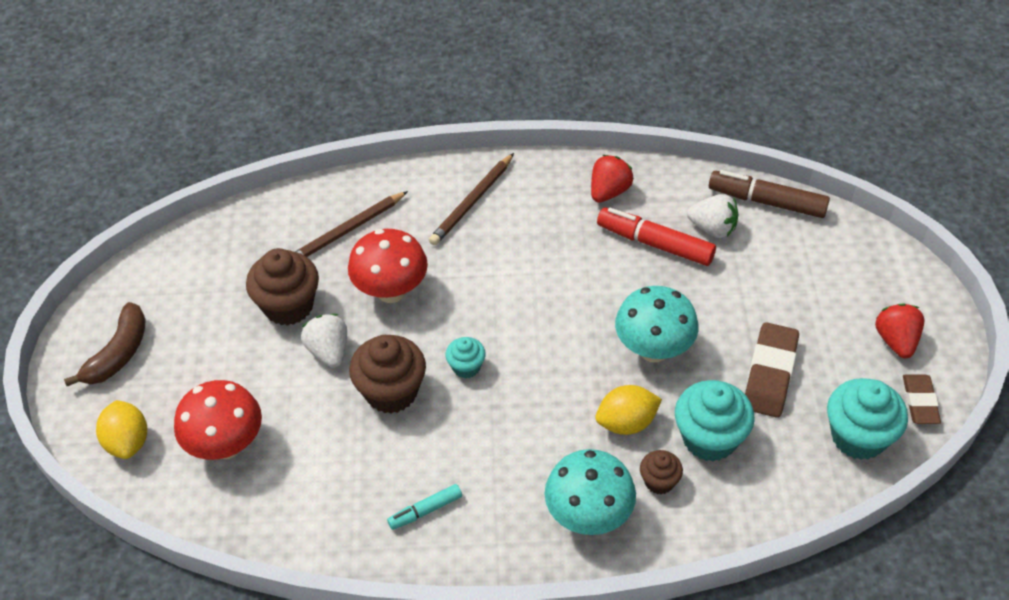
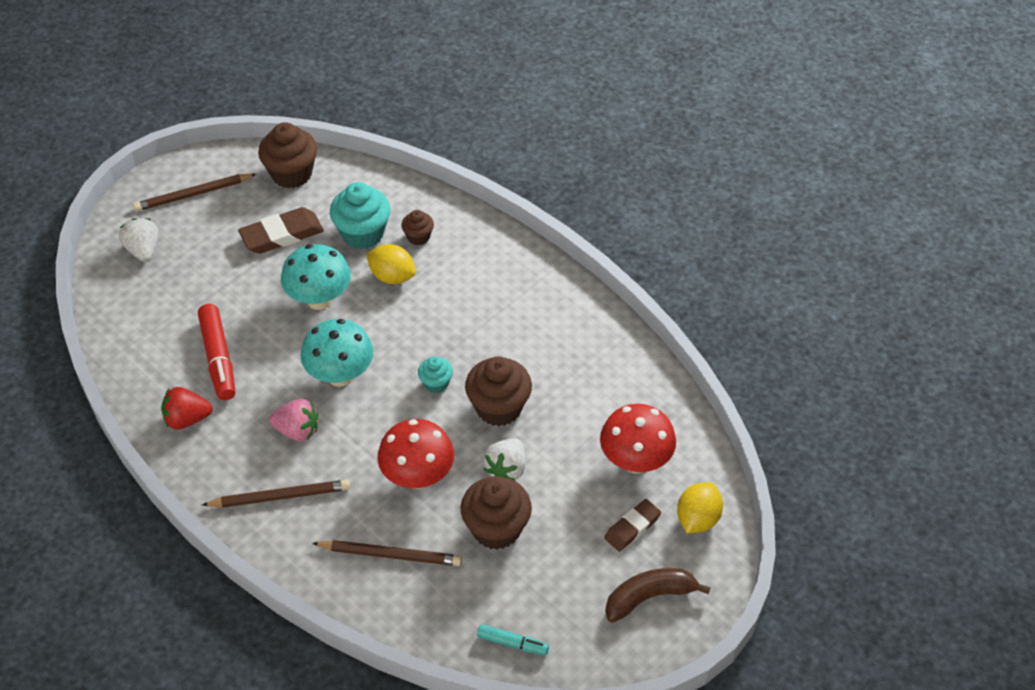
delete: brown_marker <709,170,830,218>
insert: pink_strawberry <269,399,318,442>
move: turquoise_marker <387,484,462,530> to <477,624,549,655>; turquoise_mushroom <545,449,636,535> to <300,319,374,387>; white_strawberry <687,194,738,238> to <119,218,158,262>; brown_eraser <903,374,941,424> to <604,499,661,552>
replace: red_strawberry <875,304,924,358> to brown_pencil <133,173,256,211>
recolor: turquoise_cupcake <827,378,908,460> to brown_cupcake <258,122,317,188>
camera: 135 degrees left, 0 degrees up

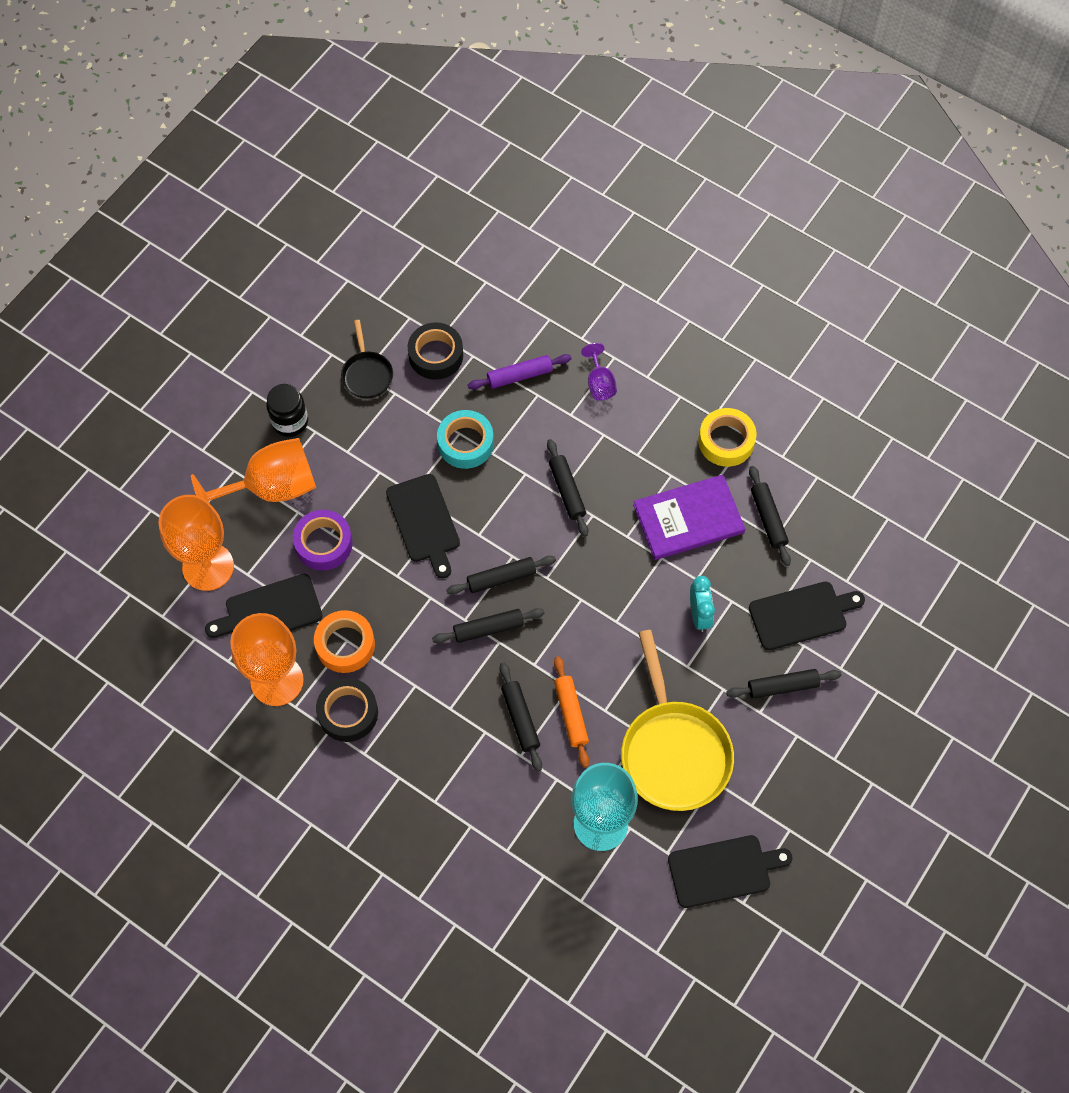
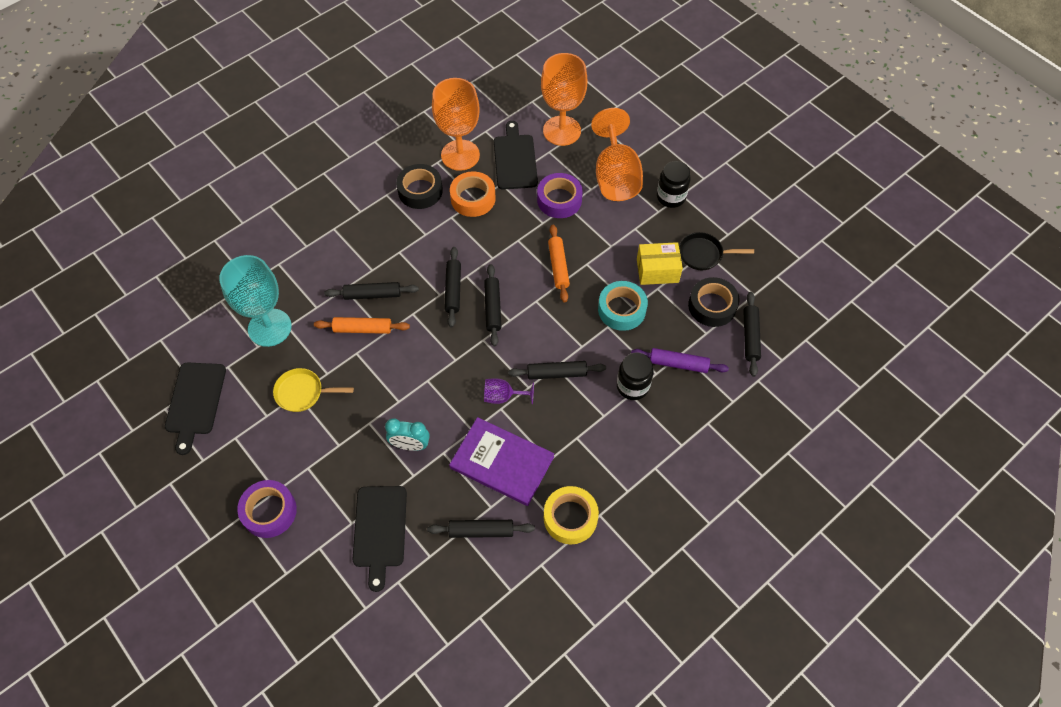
insert: purple_tape <237,480,297,538>; black_jar <617,353,654,400>; yellow_box <637,242,683,285>
move: purple_goblet <581,343,617,400> to <484,378,534,404>; black_rolling_pin <726,669,842,699> to <743,292,761,377>
replace: black_cutting_board <386,474,460,578> to orange_rolling_pin <548,225,570,303>
rotate: purple_rolling_pin <468,354,572,390> = <631,348,729,373> 75 degrees counterclockwise; purple_book <633,474,745,560> = <449,417,554,506> 60 degrees counterclockwise
resize: yellow_pan <621,630,734,811> = <273,368,354,412> x0.51
camera: 105 degrees right, 5 degrees down

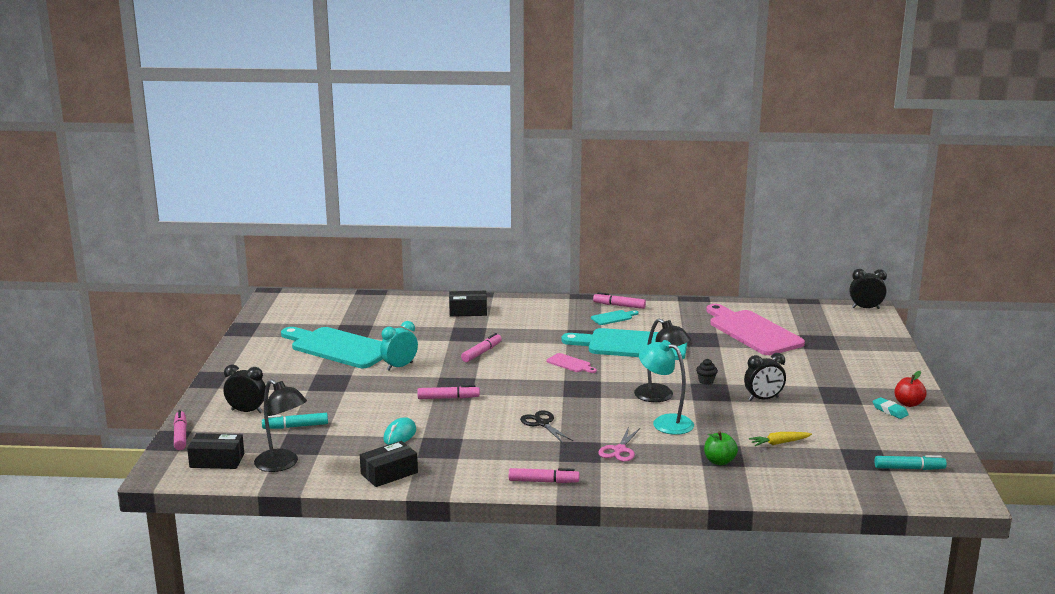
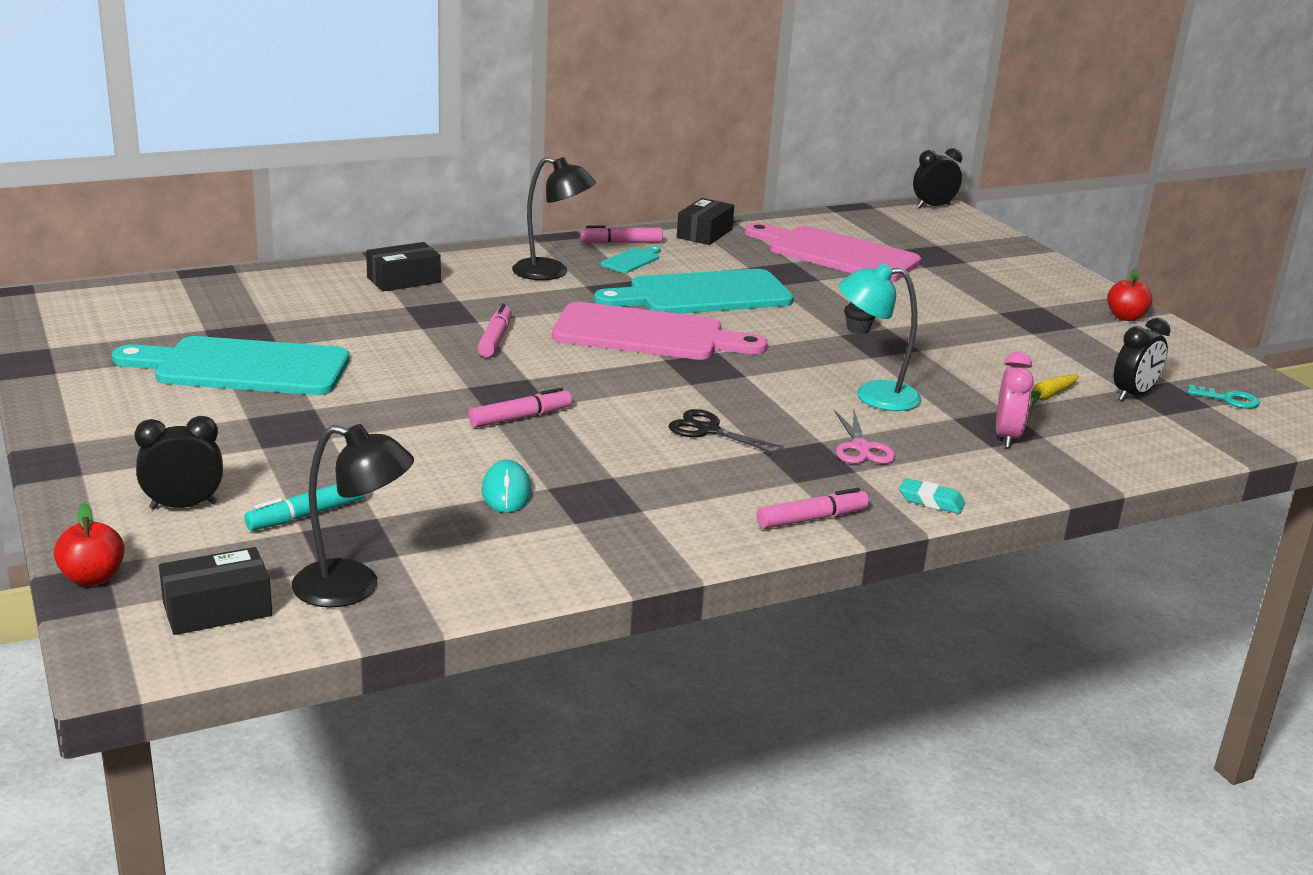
delete: turquoise_clock <380,321,418,371>
move: black_box <360,441,418,487> to <677,198,734,245>; black_lamp <634,318,691,402> to <512,157,596,280>; black_clock <744,353,786,401> to <1114,318,1171,401>; turquoise_eraser <872,397,909,419> to <899,478,965,514>
replace: pink_marker <174,410,187,450> to red_apple <54,503,125,586>; green_apple <704,431,738,465> to pink_clock <996,352,1034,448>; turquoise_marker <874,455,947,470> to turquoise_key <1187,385,1260,409>
resize: pink_cutting_board <547,353,597,373> = <552,302,768,360> x2.39
camera: 30 degrees left, 5 degrees up

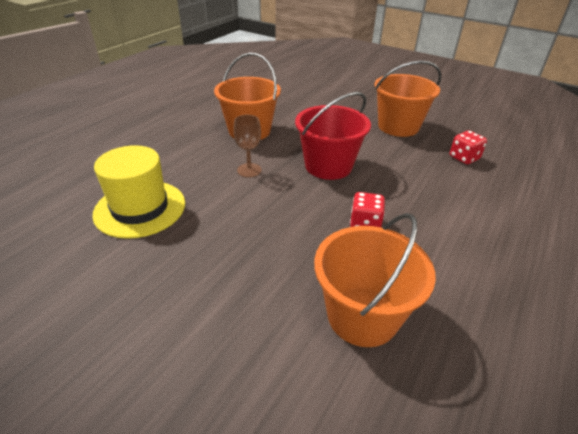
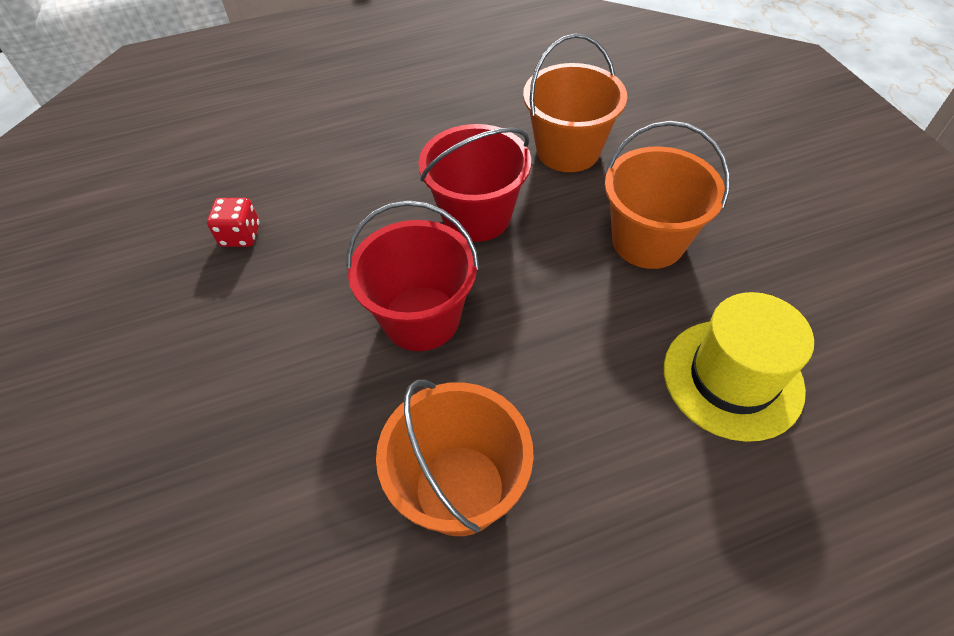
delete: brown_goblet <233,114,262,177>
move: orange_bucket <374,61,441,137> to <605,121,730,269>
replace: red_dice <350,192,385,227> to red_bucket <418,124,531,242>
camera: 140 degrees left, 15 degrees up

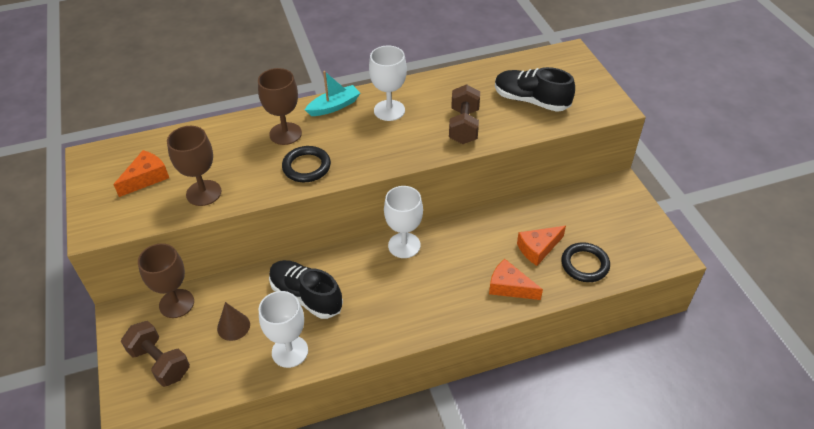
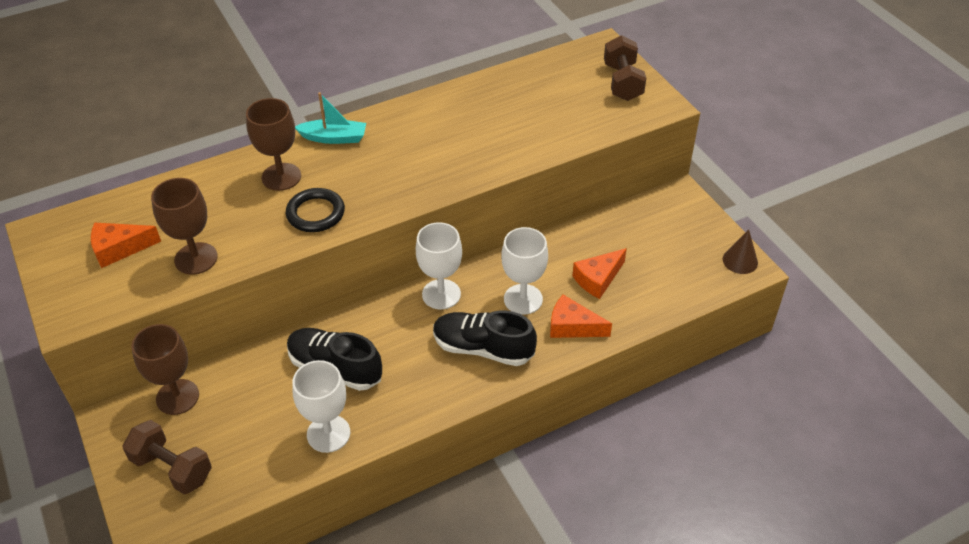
delete: black_ring <561,242,610,282>
move: brown_cone <217,302,250,341> to <723,230,758,274>; white_goblet <369,45,407,121> to <501,227,548,315>; brown_dumbbell <449,84,480,144> to <604,35,646,101>; black_shoe <495,67,575,112> to <433,310,537,366>
rotate: orange_cheese <113,150,169,197> = <91,222,161,268> 135 degrees counterclockwise; turquoise_boat <305,71,360,116> = <295,92,366,144> 45 degrees clockwise
camera: 10 degrees left, 0 degrees up

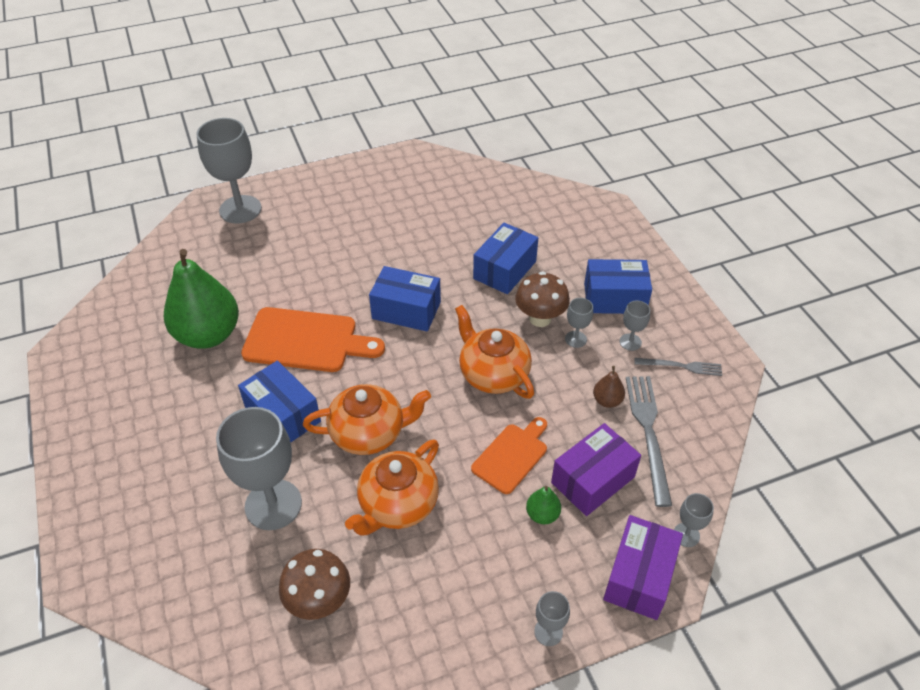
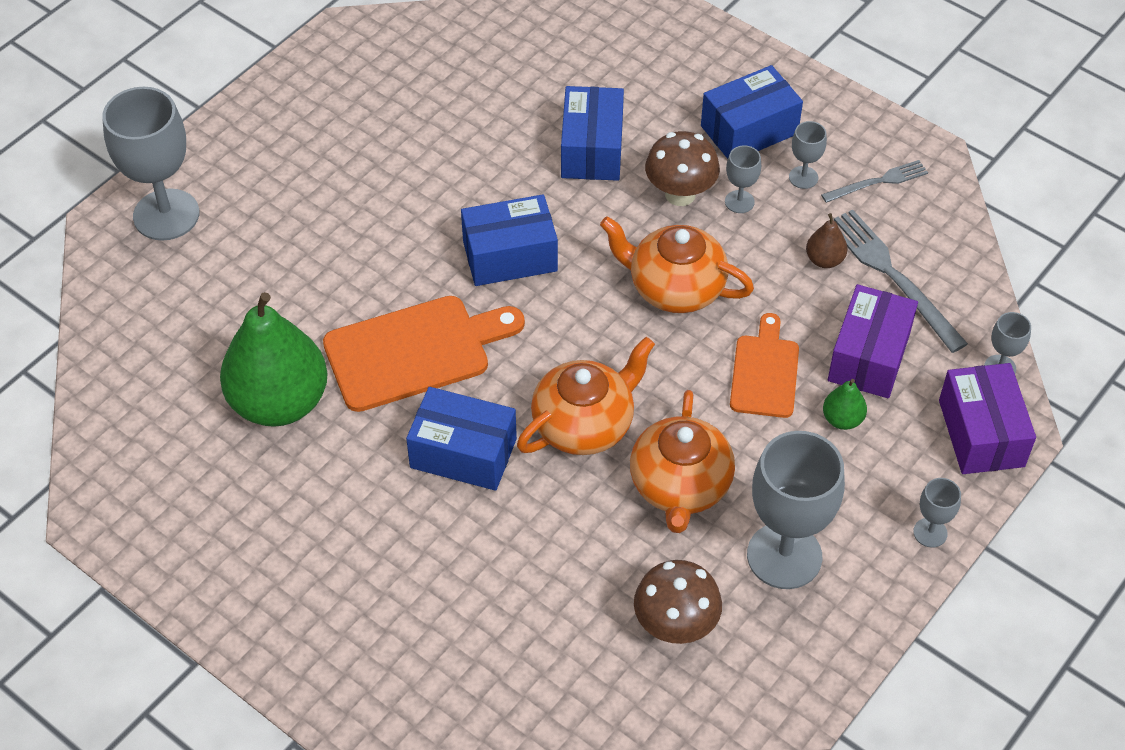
move: grey_goblet <216,407,302,530> to <747,431,845,589>
camera: 30 degrees left, 5 degrees up

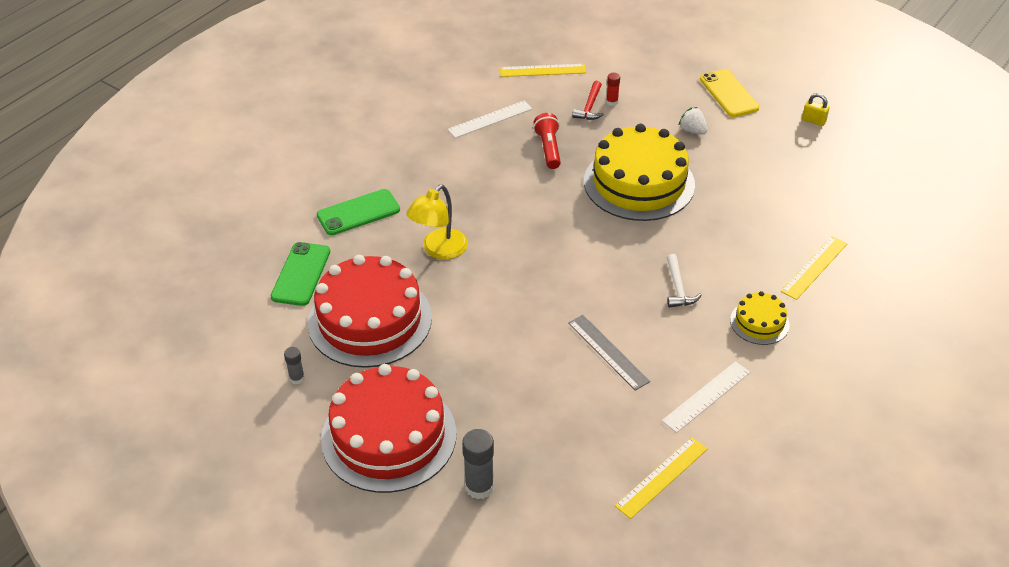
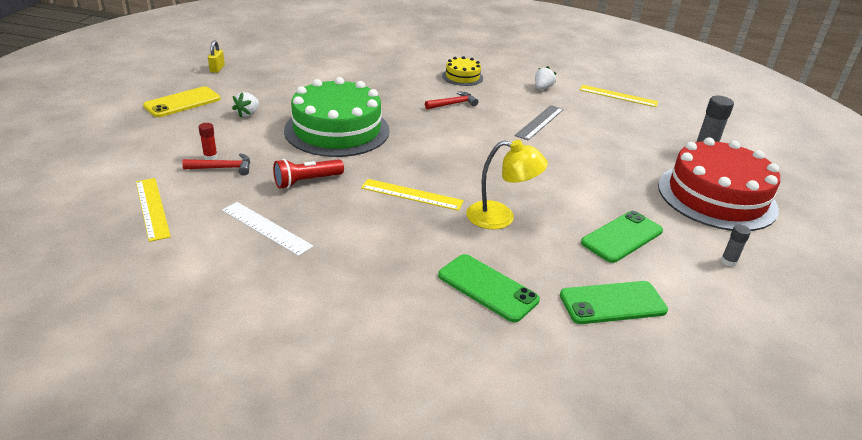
move: yellow_ruler <781,236,847,300> to <361,179,464,211>
replace: red_cake <308,255,432,368> to green_phone <581,211,663,263>; white_ruler <662,361,750,433> to white_strawberry <535,66,557,89>
recolor: yellow_cake <584,124,695,221> to green_cake <284,77,390,157>; white_hammer <667,254,702,308> to red_hammer <425,92,478,109>
camera: 115 degrees left, 10 degrees down

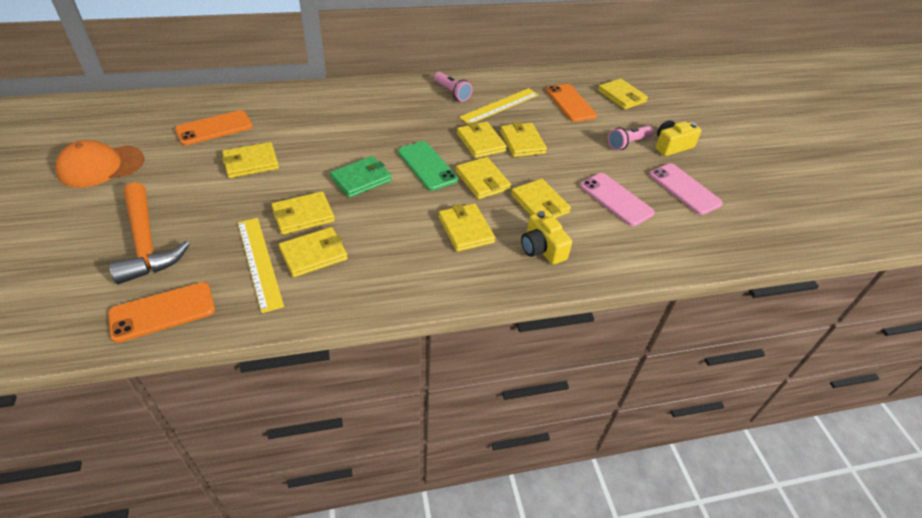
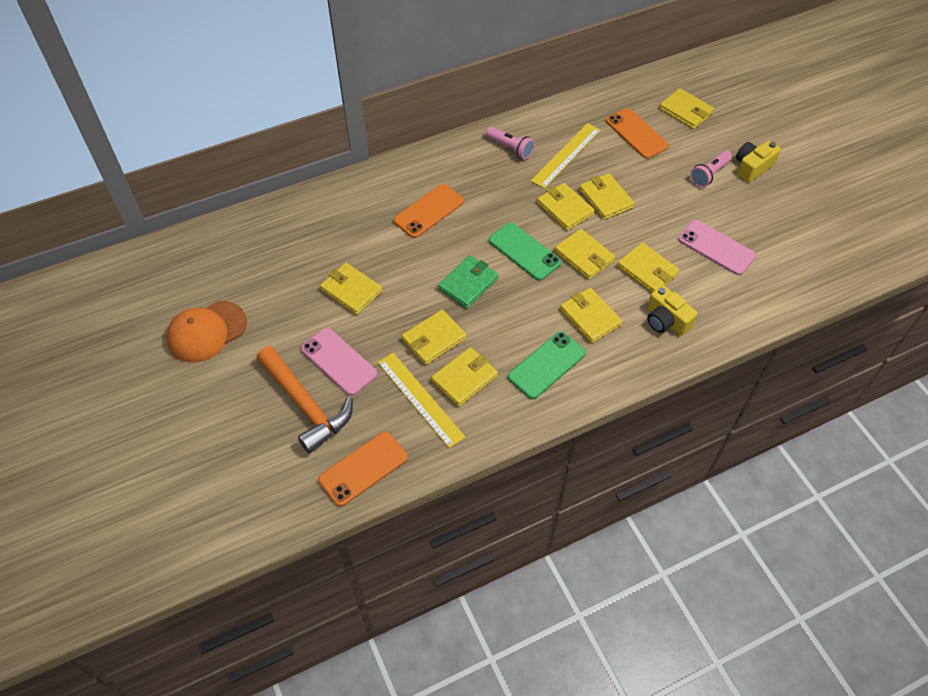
insert: green_phone <508,331,586,399>
move: orange_phone <175,110,253,145> to <394,184,464,238>; pink_phone <649,163,723,215> to <301,328,377,396>
rotate: yellow_wallet <222,142,279,178> = <320,263,383,315> 75 degrees clockwise
camera: 10 degrees left, 10 degrees up

